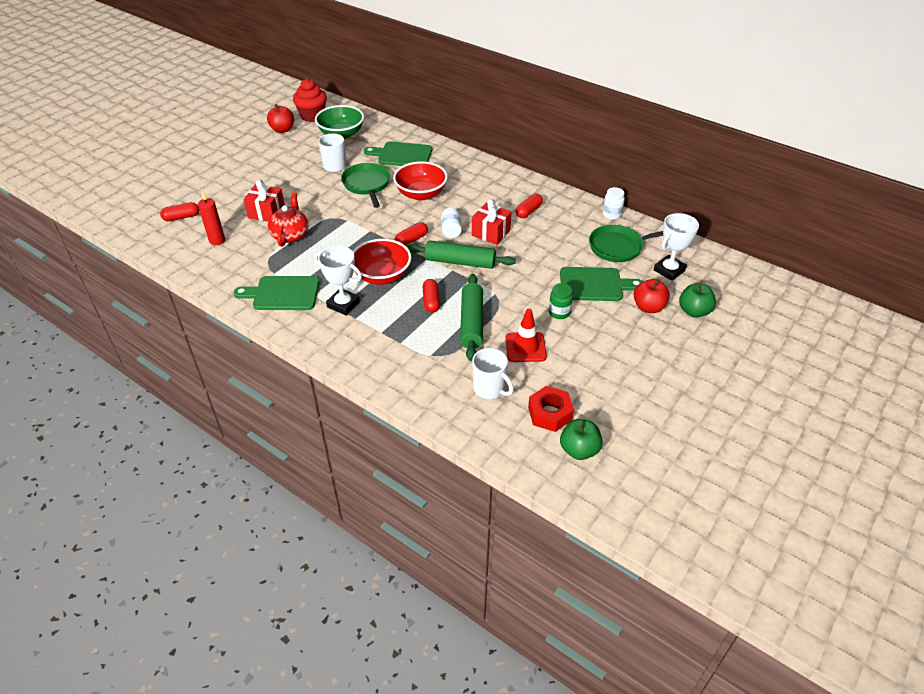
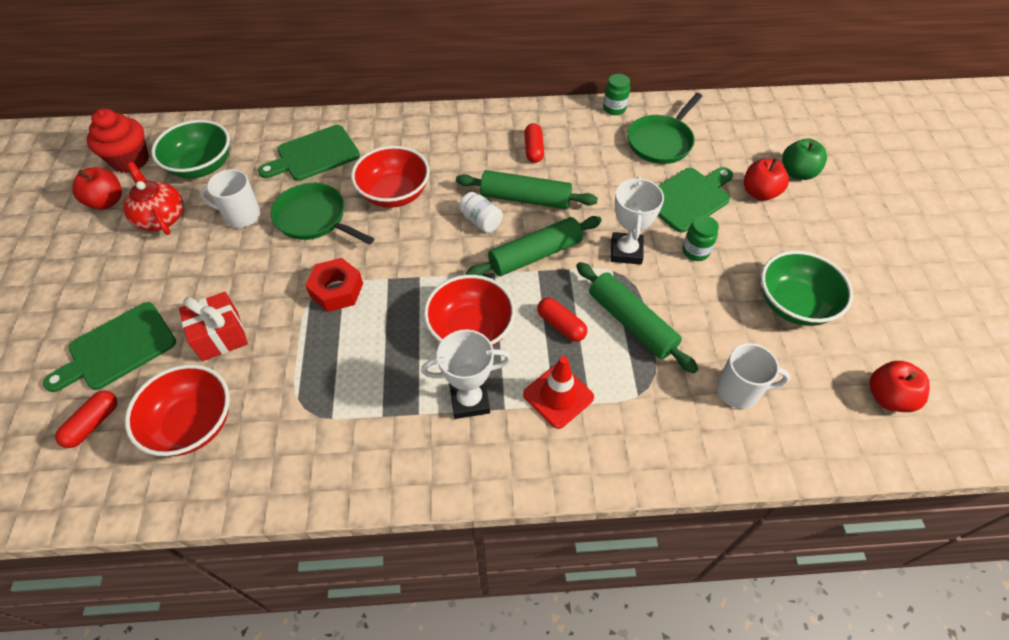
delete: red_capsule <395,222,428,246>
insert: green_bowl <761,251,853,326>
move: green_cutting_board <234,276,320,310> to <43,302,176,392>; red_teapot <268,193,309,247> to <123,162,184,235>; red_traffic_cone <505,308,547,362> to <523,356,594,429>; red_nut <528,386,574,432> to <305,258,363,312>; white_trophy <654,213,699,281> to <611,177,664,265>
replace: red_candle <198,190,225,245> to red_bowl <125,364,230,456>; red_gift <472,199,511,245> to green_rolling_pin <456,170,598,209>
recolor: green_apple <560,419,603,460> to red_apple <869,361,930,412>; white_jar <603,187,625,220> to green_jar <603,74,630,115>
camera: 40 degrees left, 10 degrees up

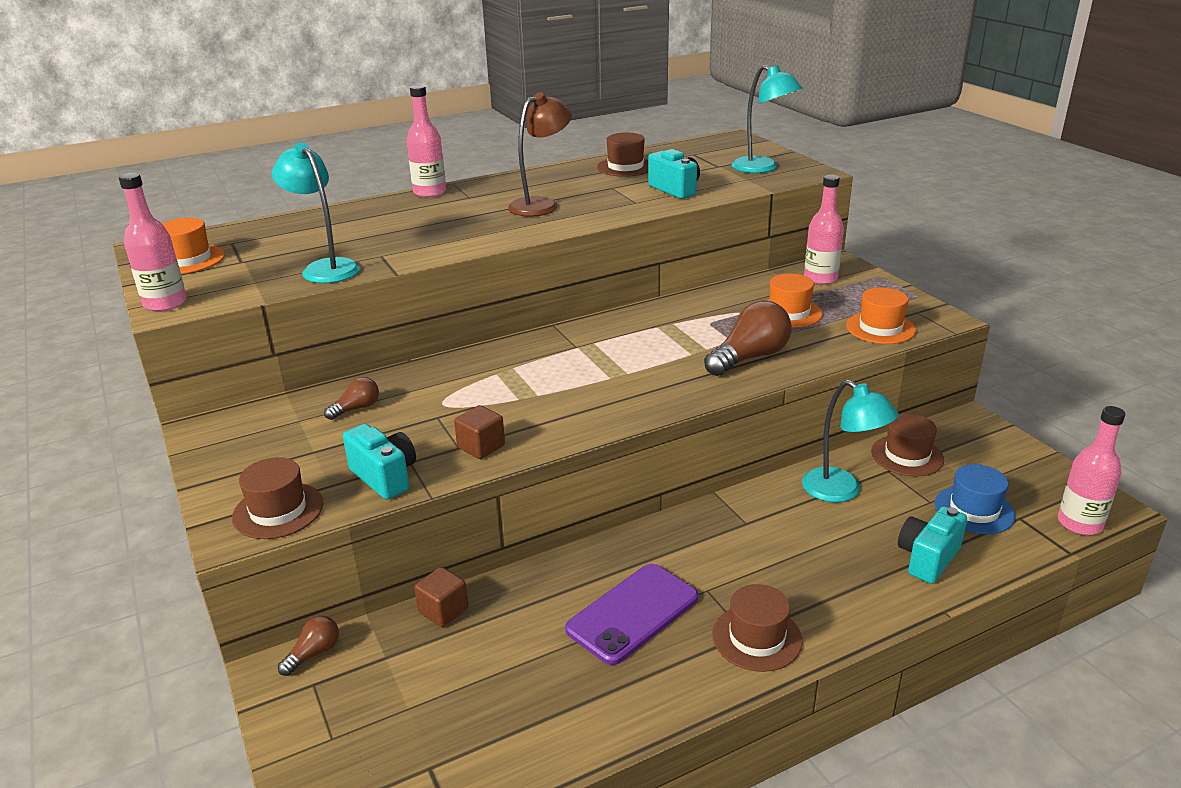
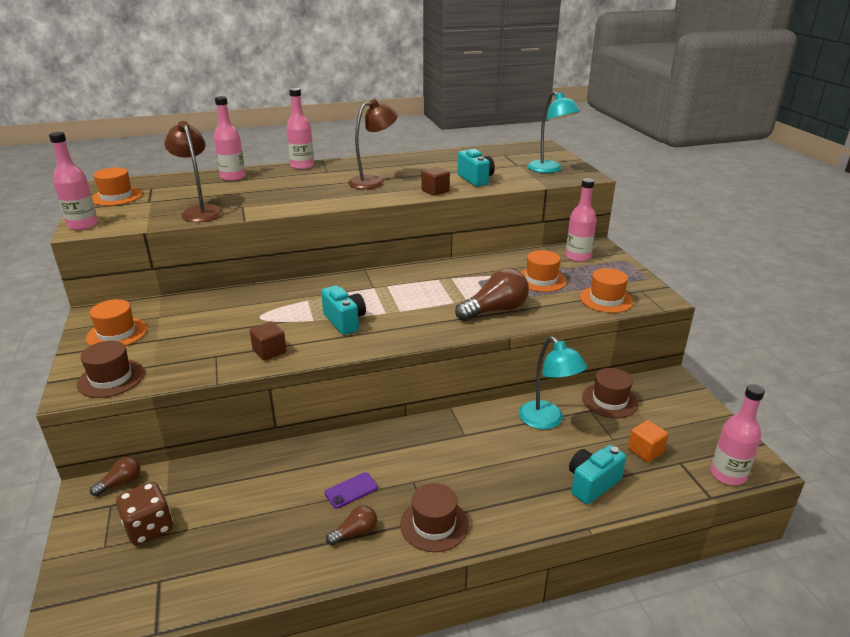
delete: brown_hat <597,133,648,177>
insert: orange_hat <86,299,147,346>; brown_dice <116,482,173,545>; pink_bottle <214,96,245,181>
move: brown_light_bulb <324,377,379,420> to <326,505,377,545>; turquoise_camera <343,424,416,500> to <321,286,366,335>; brown_cube <414,567,468,627> to <421,167,450,196>
replace: blue_hat <935,464,1015,534> to orange_cube <628,420,669,462>
recolor: turquoise_lamp <272,143,360,283> to brown_lamp <164,121,223,222>
resize: purple_phone <565,564,698,665> = <324,472,378,509> x0.50
camera: 10 degrees right, 0 degrees up

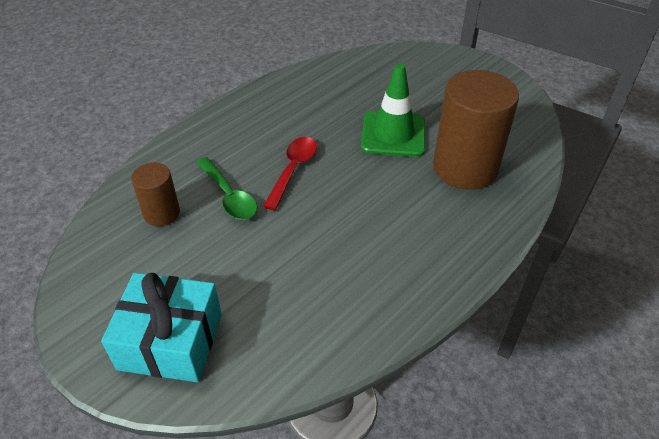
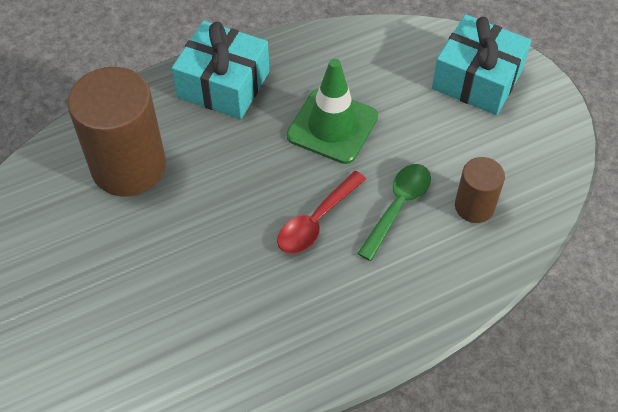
insert: turquoise_gift <172,21,269,119>
move: green_traffic_cone <361,63,425,157> to <286,59,378,164>
rotate: green_spoon <196,157,257,220> = <357,164,431,261> 45 degrees clockwise
camera: 160 degrees left, 10 degrees up

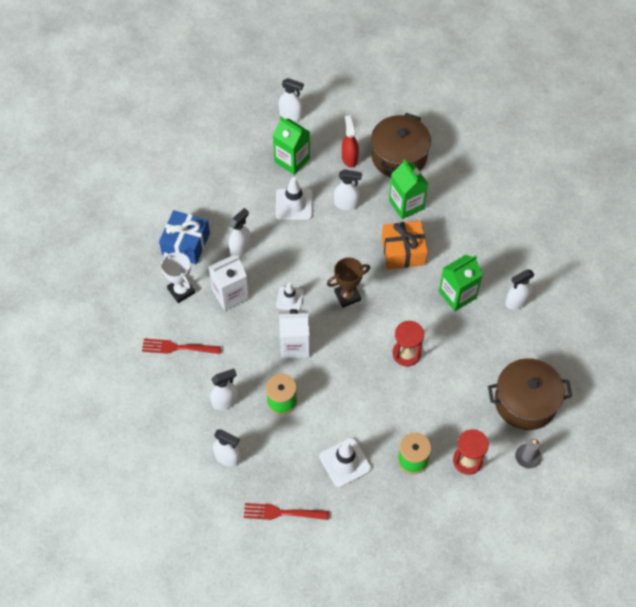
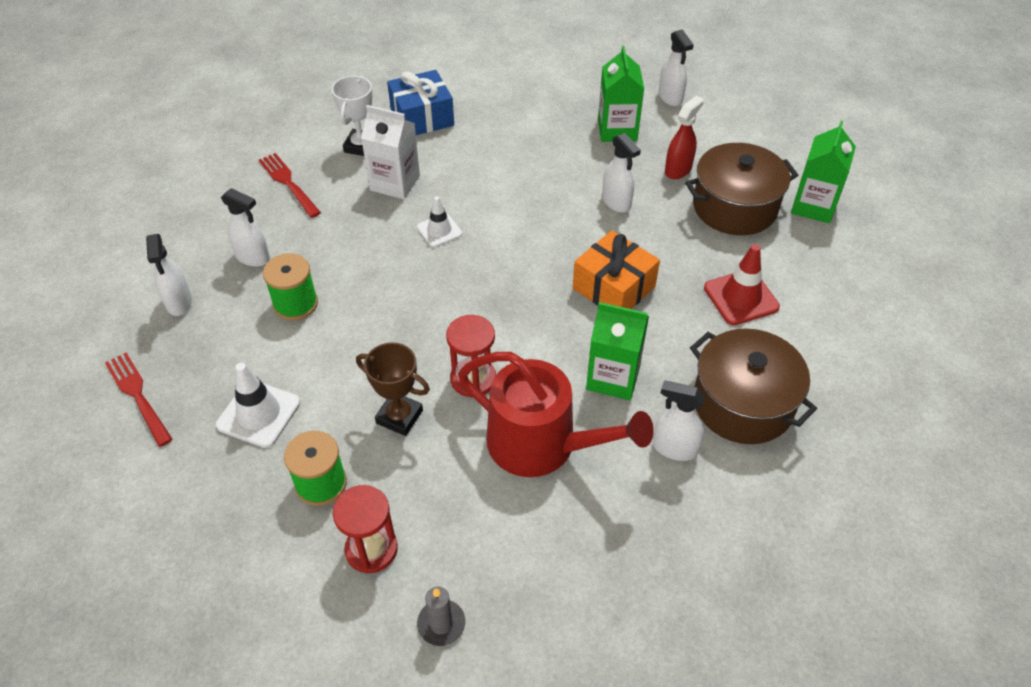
delete: white_spray_bottle <229,208,251,257>; white_traffic_cone <276,177,313,220>; white_carton <279,309,310,358>
insert: red_watering_can <458,352,654,477>; red_traffic_cone <704,244,780,325>
move: brown_trophy <327,257,370,308> to <356,342,430,436>; green_carton <389,159,428,219> to <791,121,856,223>; brown_pot <488,358,572,430> to <690,328,817,444>
camera: 50 degrees right, 10 degrees down

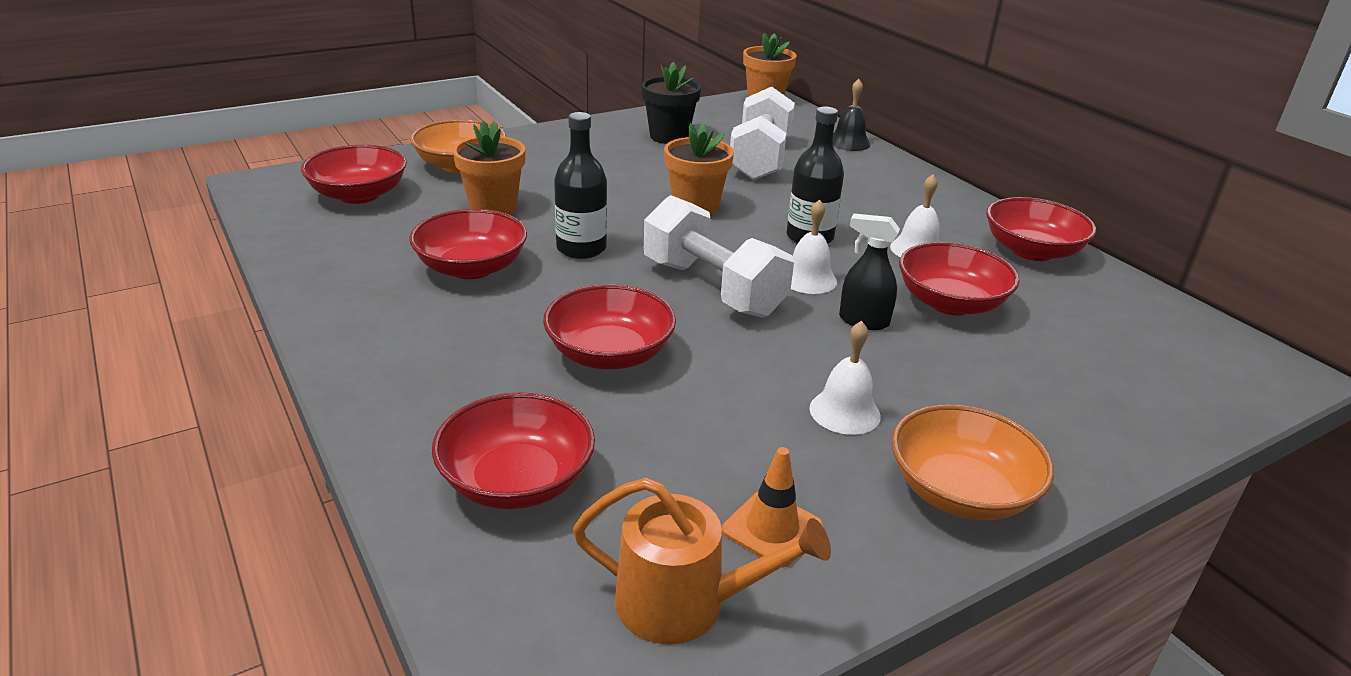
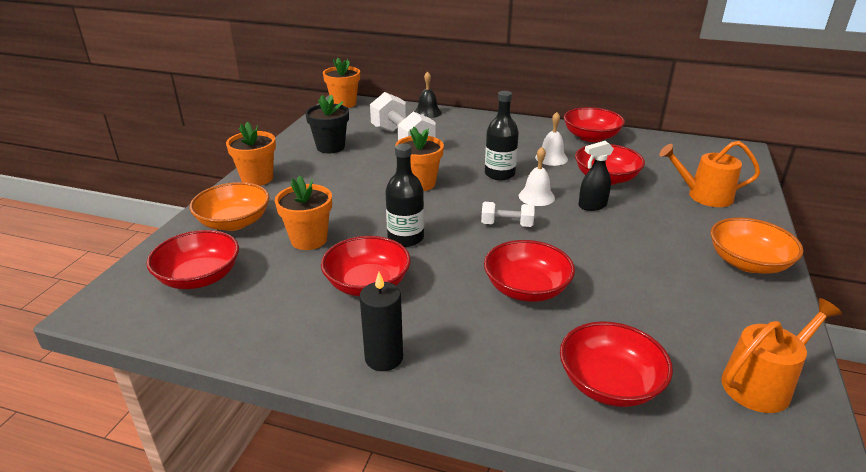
delete: orange_traffic_cone <722,447,823,567>; white_bell <809,321,881,435>
insert: orange_flower_pot <226,122,276,186>; black_candle <360,272,403,371>; orange_watering_can <659,141,761,207>
resize: white_dumbbell <644,195,794,318> = <481,202,535,227> x0.50
camera: 40 degrees left, 0 degrees up

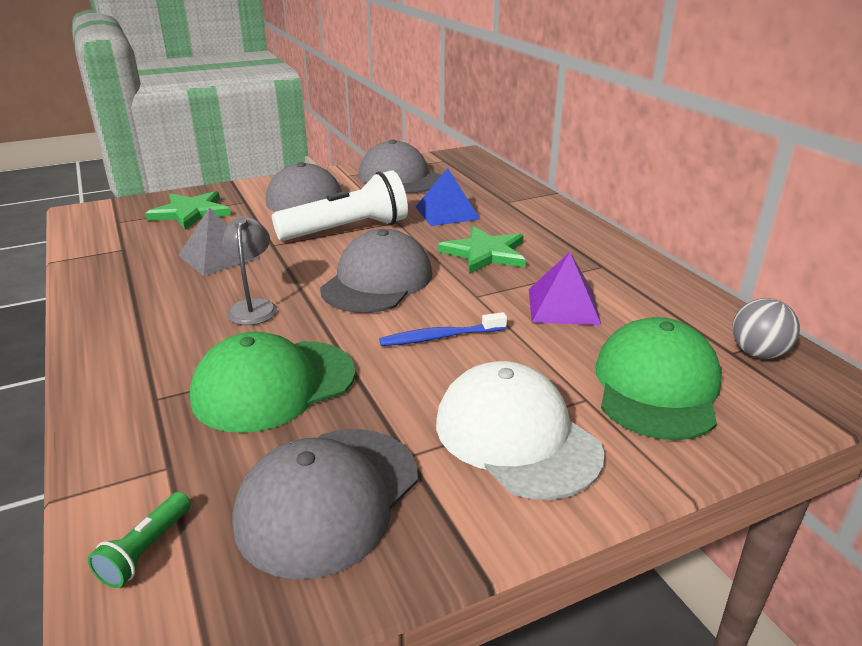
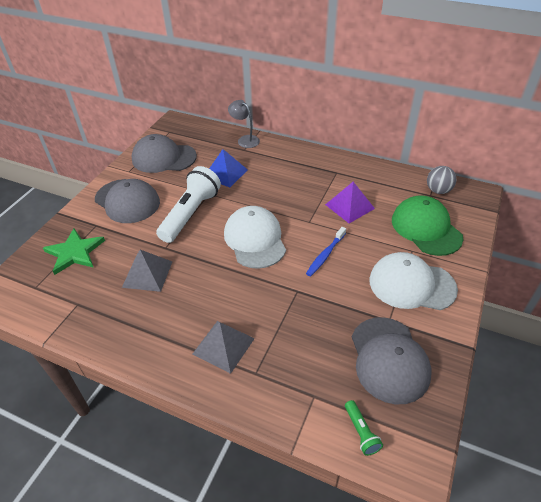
delete: green_cap <190,332,355,433>; green_star <438,226,526,274>
insert: grey_pyramid <193,321,255,374>
move: grey_lamp <222,216,277,325> to <228,100,260,148>
recolor: grey_cap <320,229,432,313> to white_cap <224,206,286,269>
camera: 40 degrees left, 15 degrees up

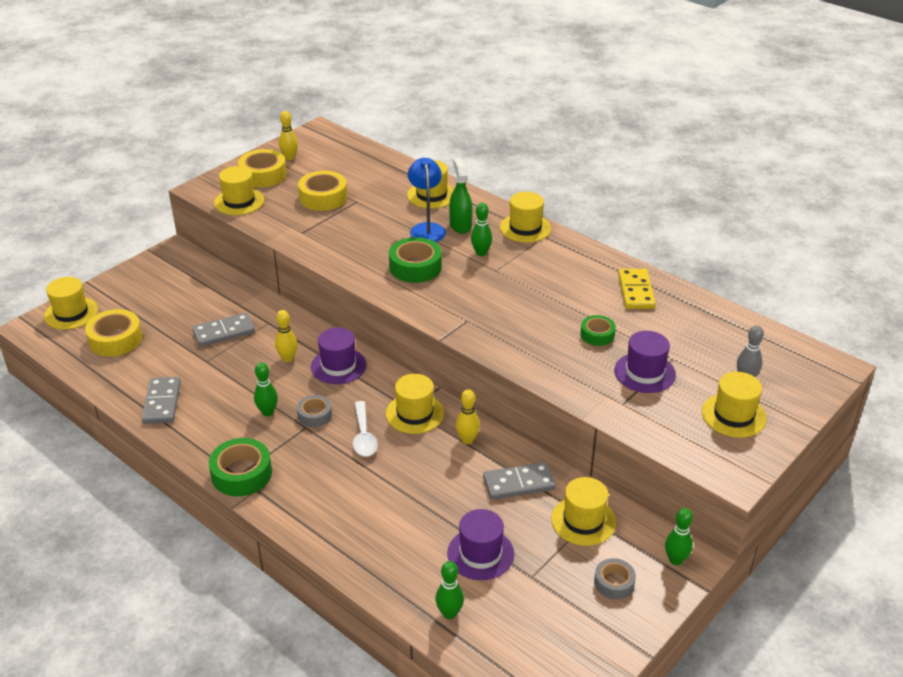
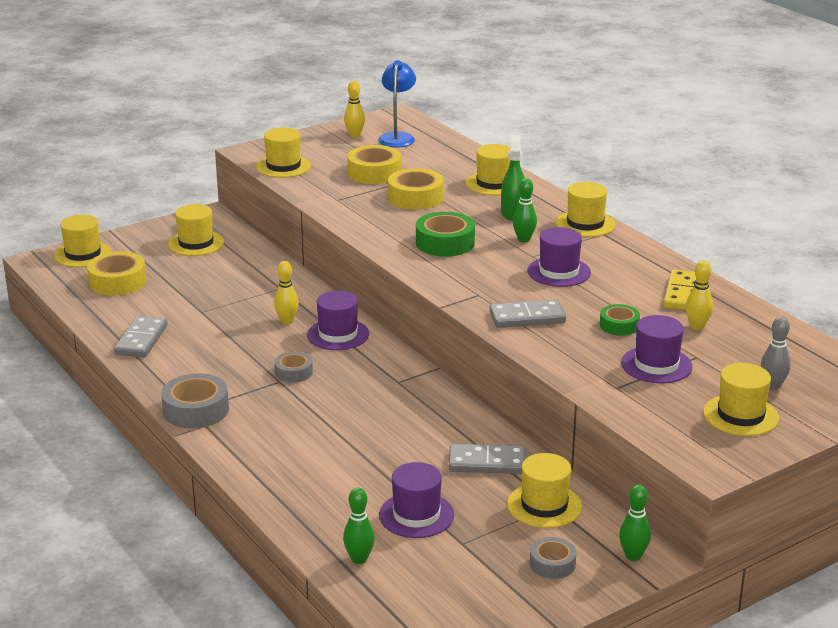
delete: green_bowling_pin <254,362,278,416>; white_spoon <353,401,378,457>
insert: purple_hat <527,227,591,287>
move: grey_domino <192,313,255,347> to <489,299,566,328>; yellow_tape <238,149,287,187> to <388,168,444,209>; yellow_hat <386,374,444,434> to <168,204,224,256>; blue_lamp <408,158,446,242> to <378,60,416,148>; yellow_bowling_pin <456,389,480,444> to <685,260,713,330>
recolor: green_tape <209,438,272,496> to grey_tape <161,373,229,428>
camera: 15 degrees right, 10 degrees down

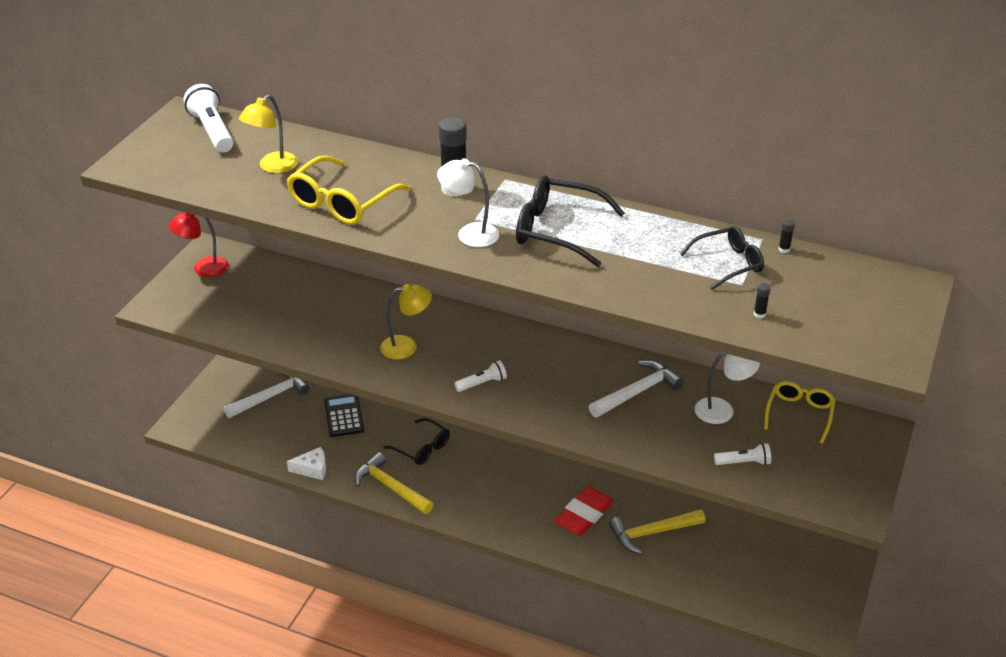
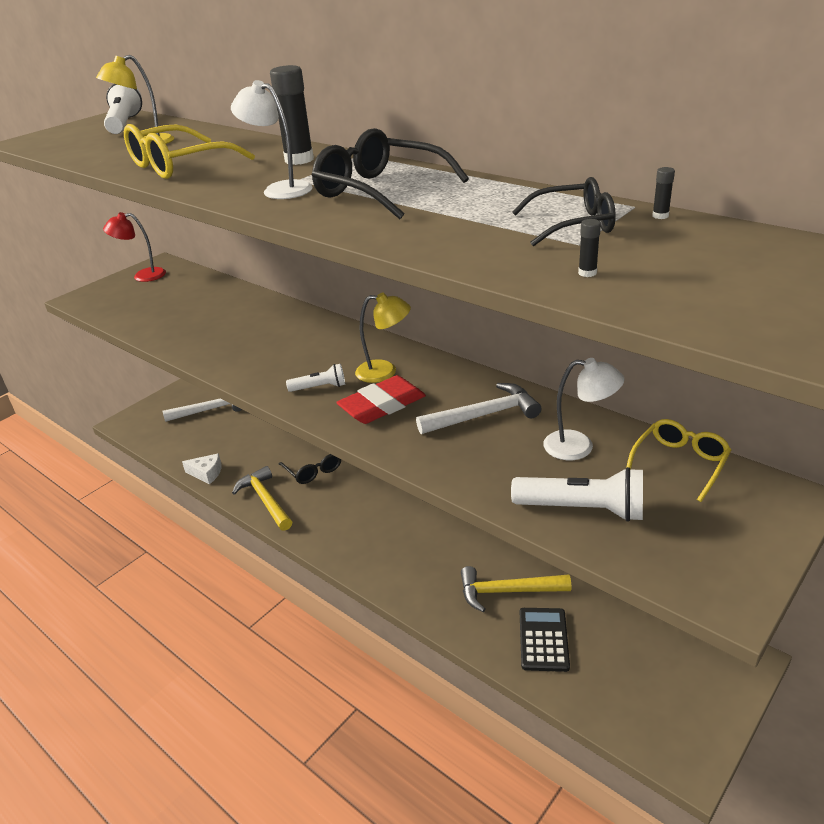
move: black_calculator <324,394,364,437> to <520,608,570,672>; yellow_lamp <380,284,432,359> to <355,292,411,383>; red_eraser <554,486,614,536> to <336,375,426,424>
resize: white_flashlight <714,443,771,465> = <511,467,643,522> x1.73
camera: 20 degrees right, 5 degrees down

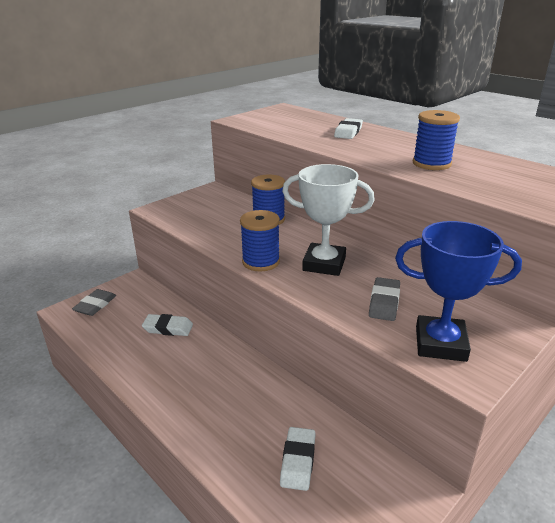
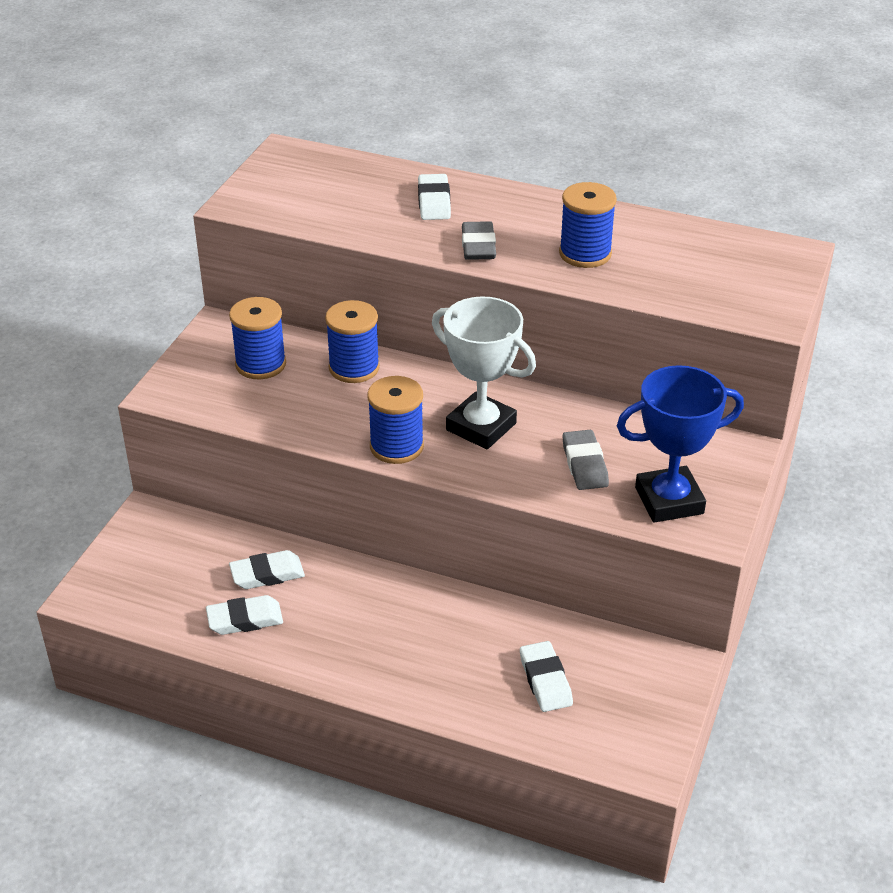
insert: white_eraser <206,595,283,635>; blue_spool <229,297,286,379>
move: grey_eraser <72,289,116,316> to <462,221,496,260>
rotate: white_trophy <282,164,375,276> = <432,296,536,449> 45 degrees clockwise
camera: 25 degrees left, 10 degrees up

